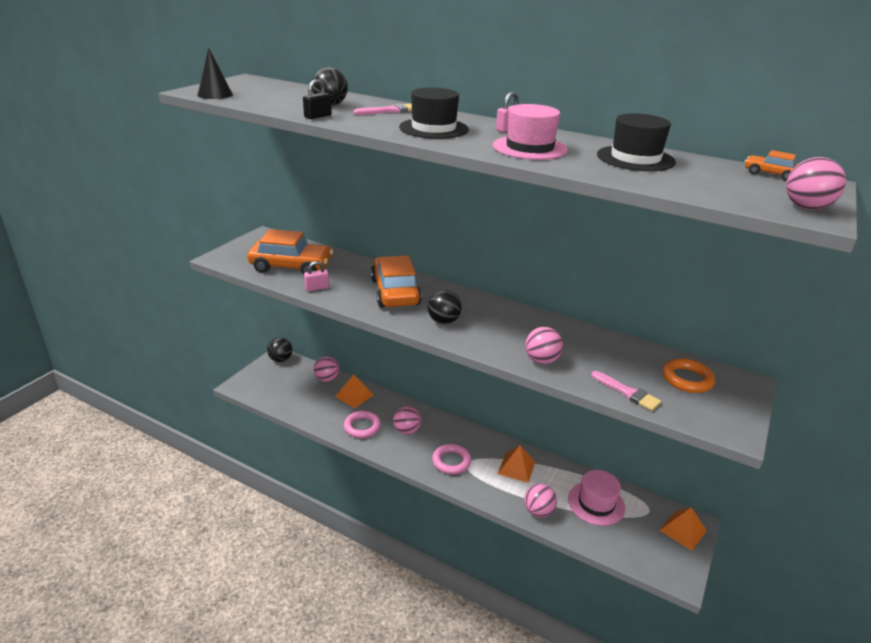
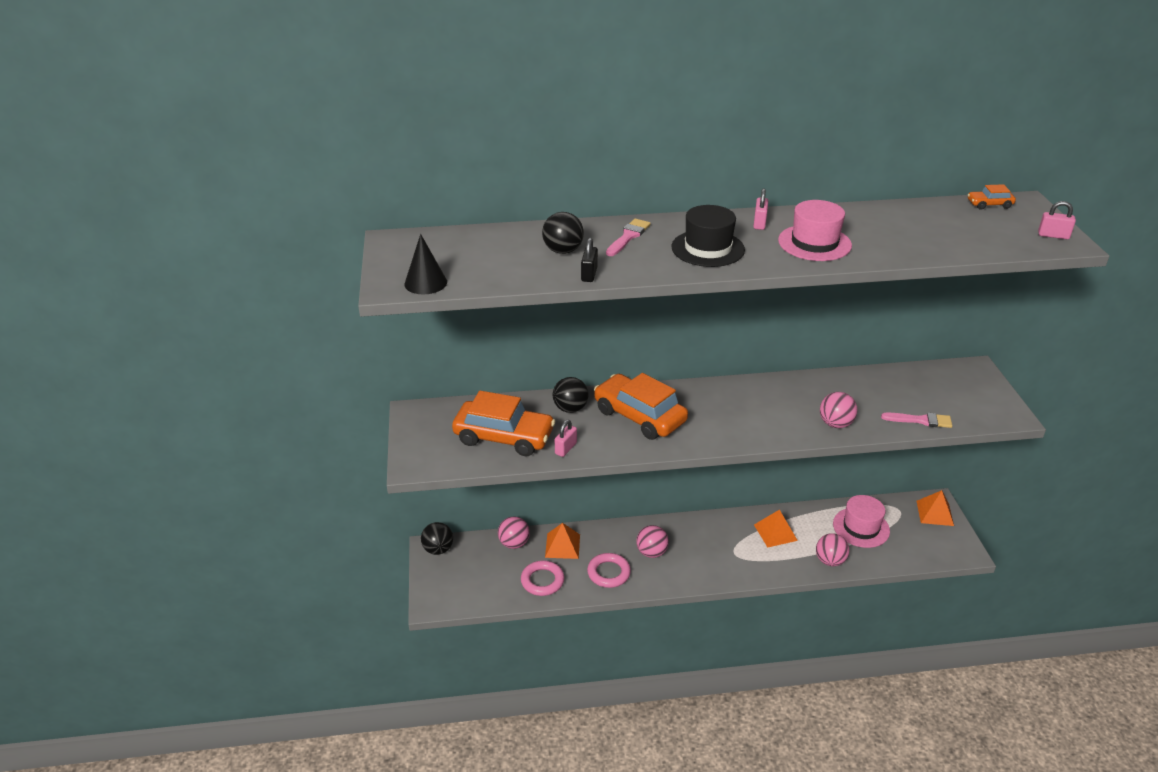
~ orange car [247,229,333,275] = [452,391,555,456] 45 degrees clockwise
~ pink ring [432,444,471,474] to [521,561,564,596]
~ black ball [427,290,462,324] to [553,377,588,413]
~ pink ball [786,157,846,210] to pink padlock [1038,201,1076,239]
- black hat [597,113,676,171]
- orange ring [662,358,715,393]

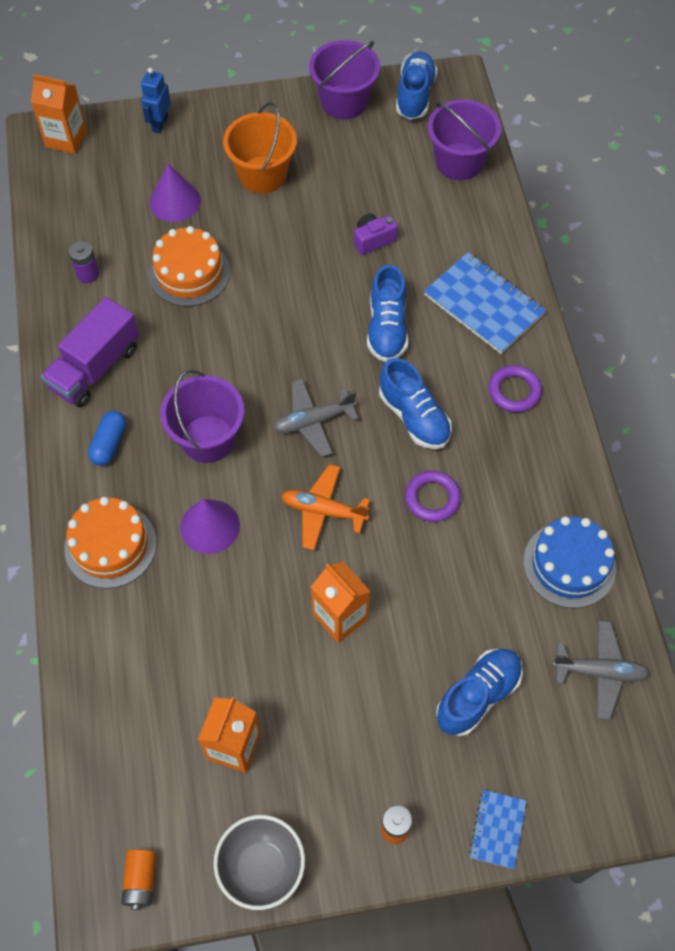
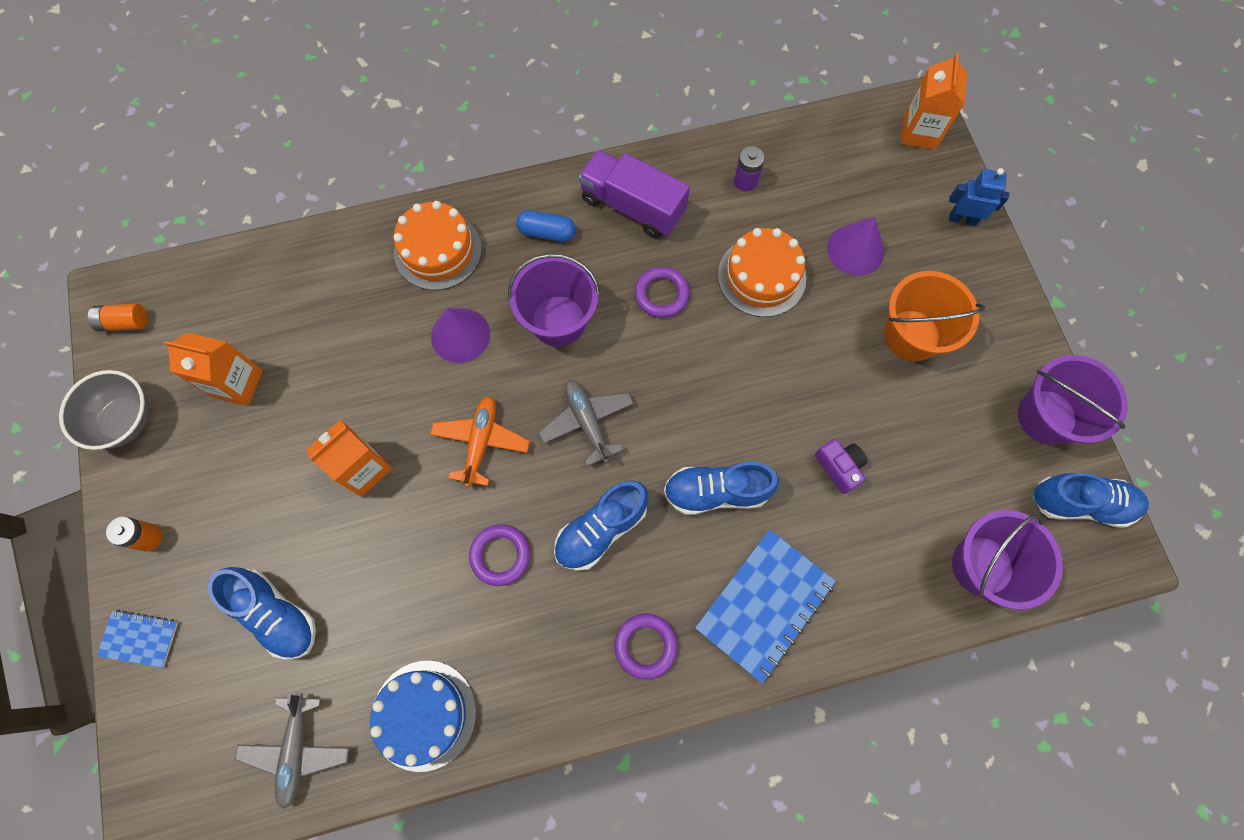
+ purple ring [635,267,690,318]

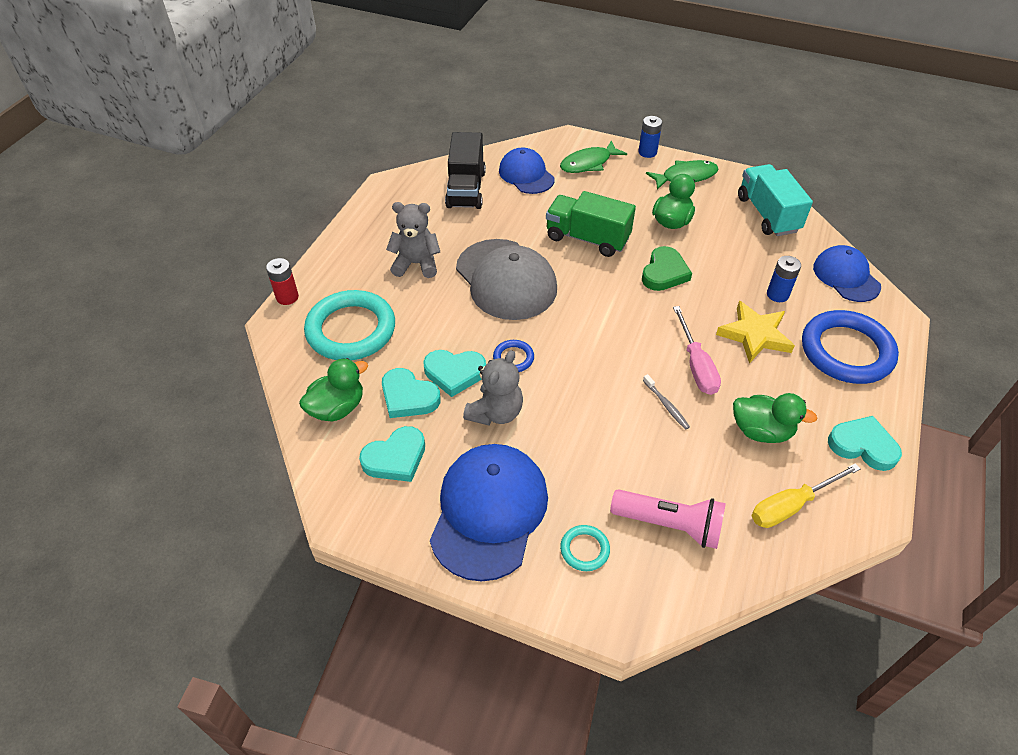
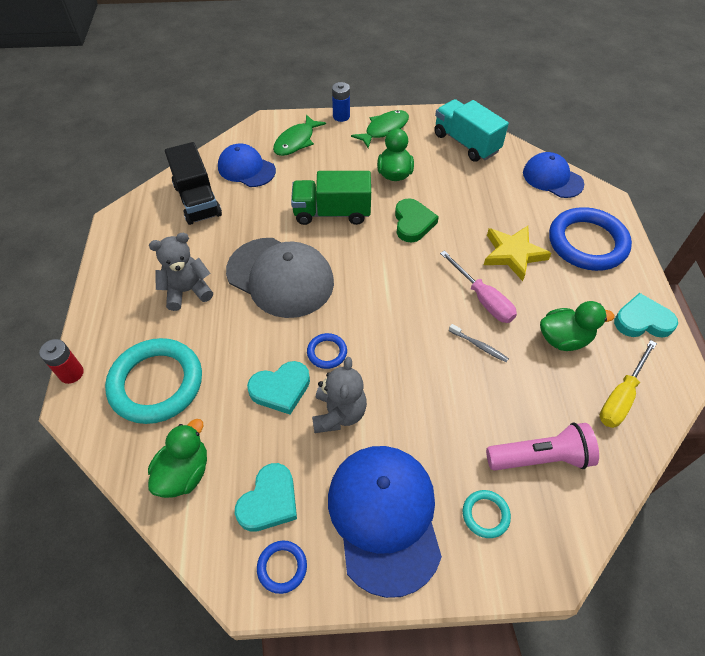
+ blue ring [257,541,307,594]
- turquoise heart [382,368,441,418]
- blue battery [767,256,801,302]

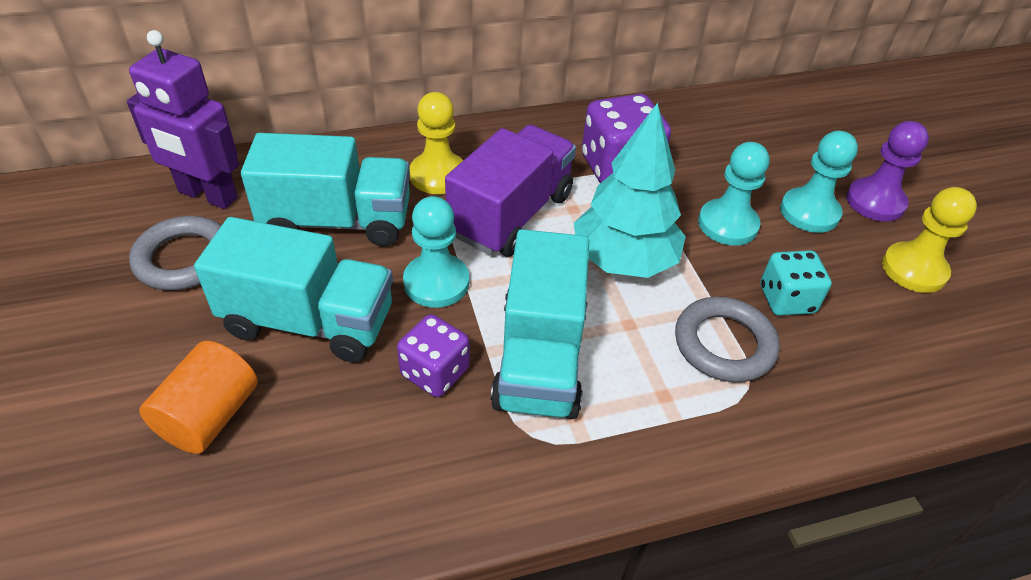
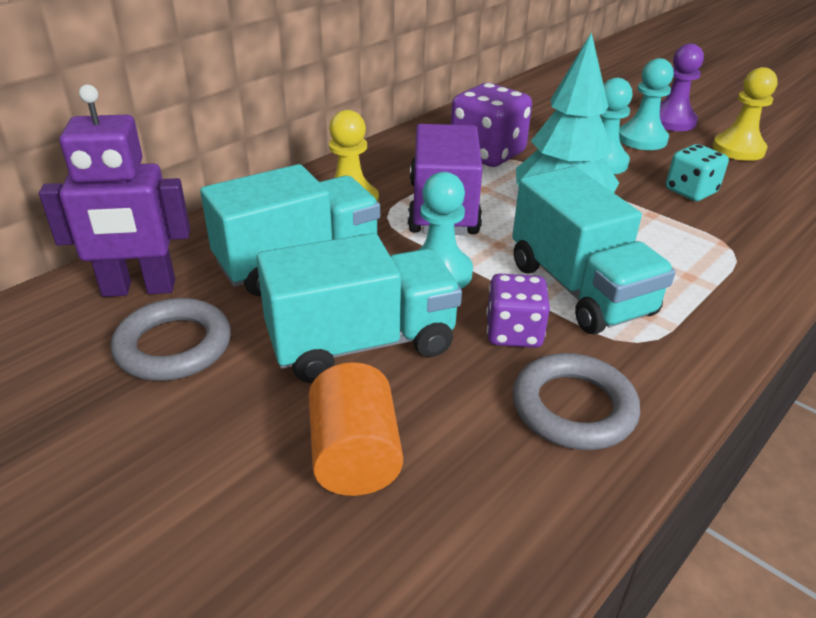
~ grey ring [675,297,780,382] to [513,353,640,450]

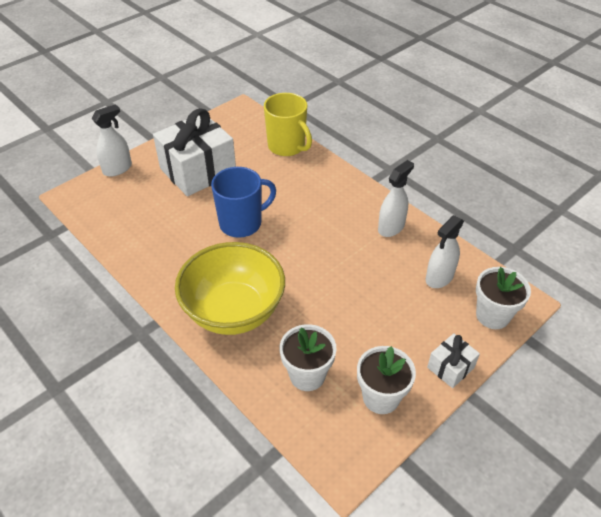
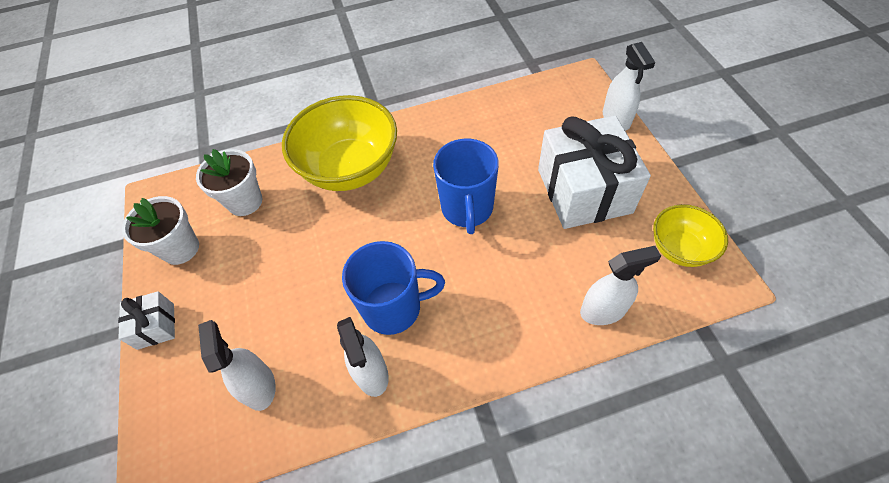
+ blue mug [342,241,445,335]
~ yellow mug [264,93,312,156] to white spray bottle [580,246,661,325]
+ yellow bowl [653,204,728,267]
- white flower pot [476,267,531,329]

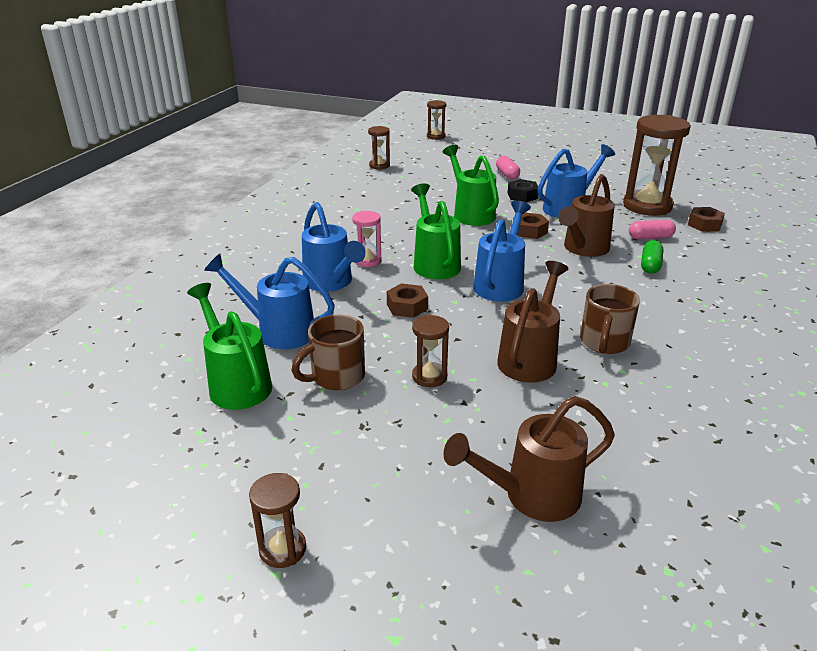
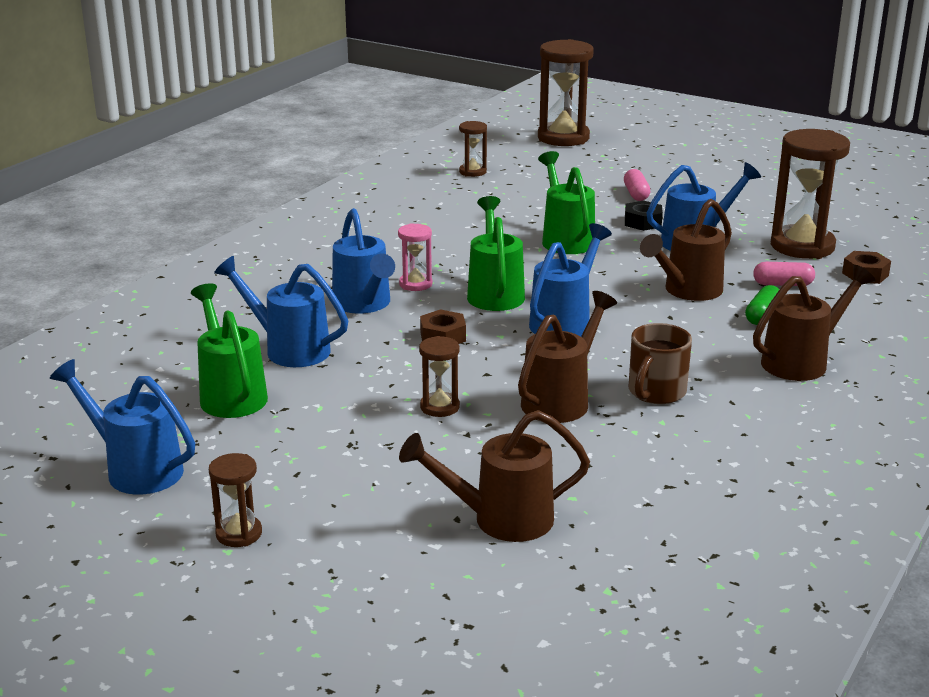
+ blue watering can [50,359,195,495]
~ brown hourglass [427,100,446,140] = [538,39,594,146] x2.02
+ brown watering can [753,265,875,381]
- brown mug [291,315,365,390]
- brown nut [513,213,549,239]

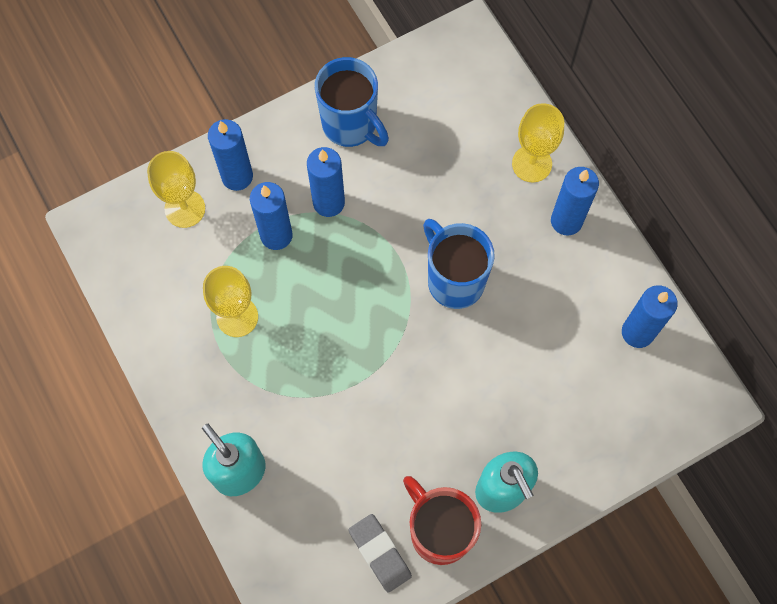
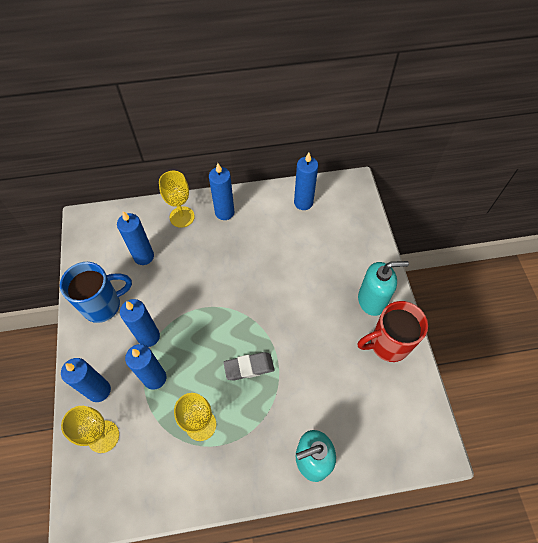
+ blue candle [117,211,154,265]
~ grey eraser [349,514,412,593] to [223,352,274,381]
- blue mug [423,219,495,309]

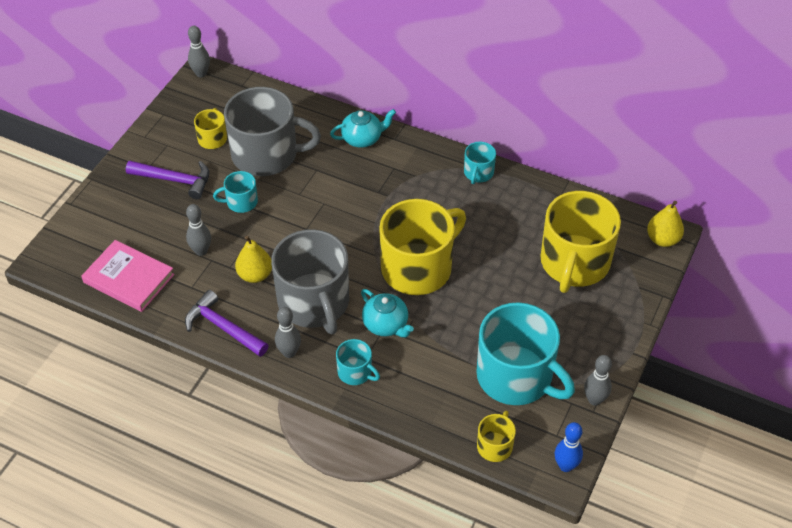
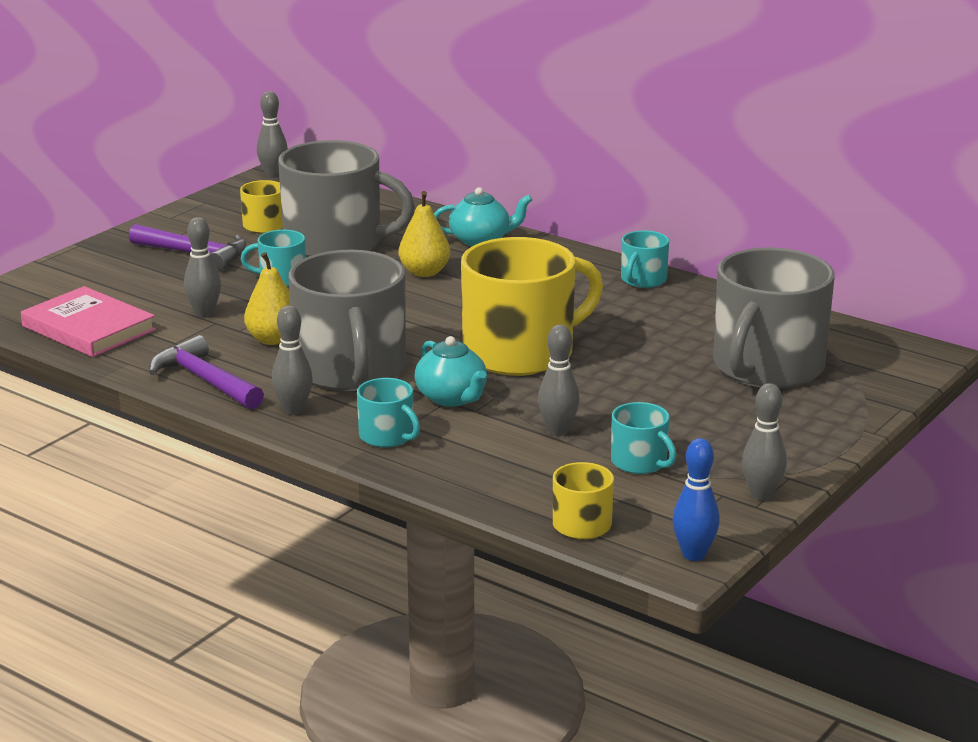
~ yellow pear [647,201,684,247] to [399,191,450,277]
+ grey bowling pin [538,325,579,436]
~ turquoise mug [476,302,575,405] = [611,402,677,474] x0.46
~ yellow mug [541,191,621,293] to grey mug [713,247,835,388]

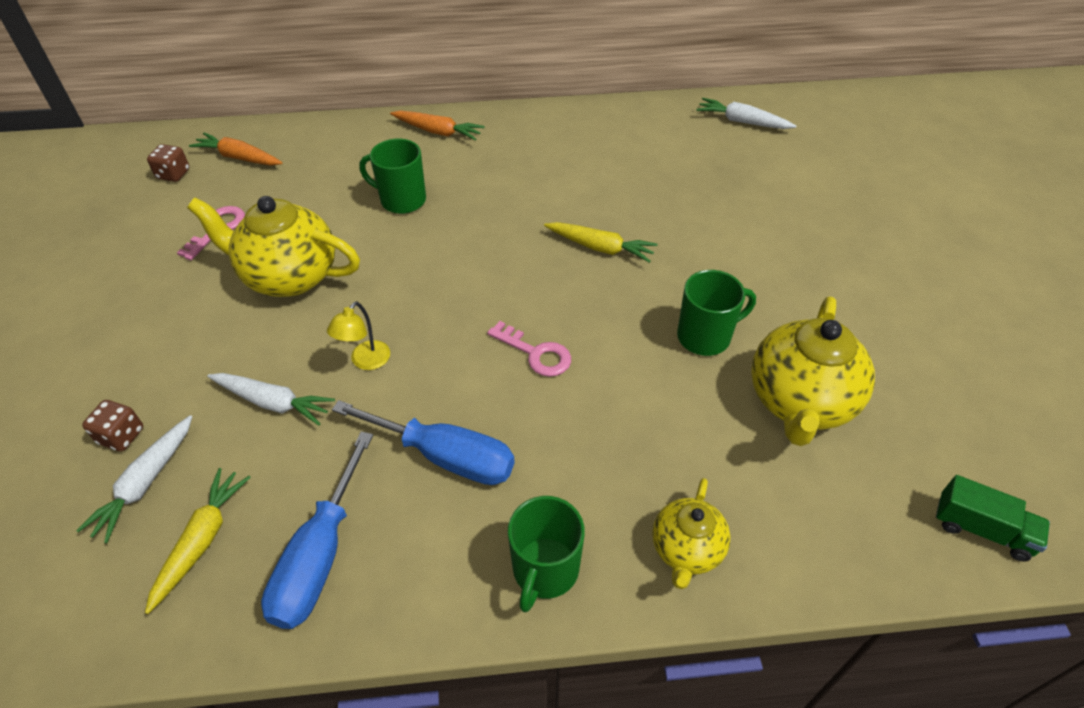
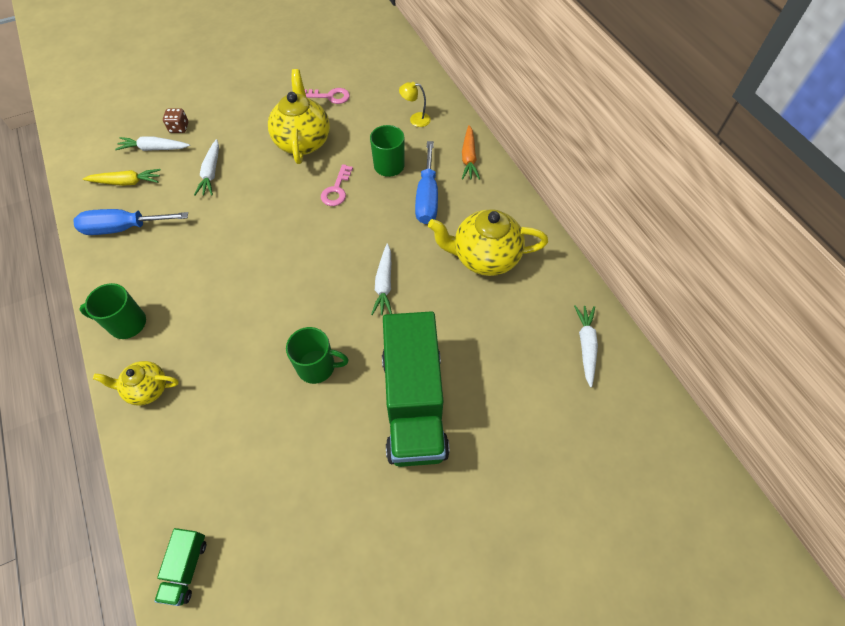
~ green mug [677,270,756,356] = [286,327,349,384] 45 degrees counterclockwise
~ pink key [487,321,571,377] to [321,164,353,206]
~ yellow carrot [544,222,658,263] to white carrot [371,244,392,315]
+ green truck [382,311,450,467]
~ yellow lamp [327,302,390,370] to [399,82,431,127]
~ blue screwdriver [332,400,515,485] to [415,141,438,224]
~ yellow teapot [751,297,875,446] to [428,209,548,276]
- brown dice [147,144,190,182]
- orange carrot [189,133,282,166]

